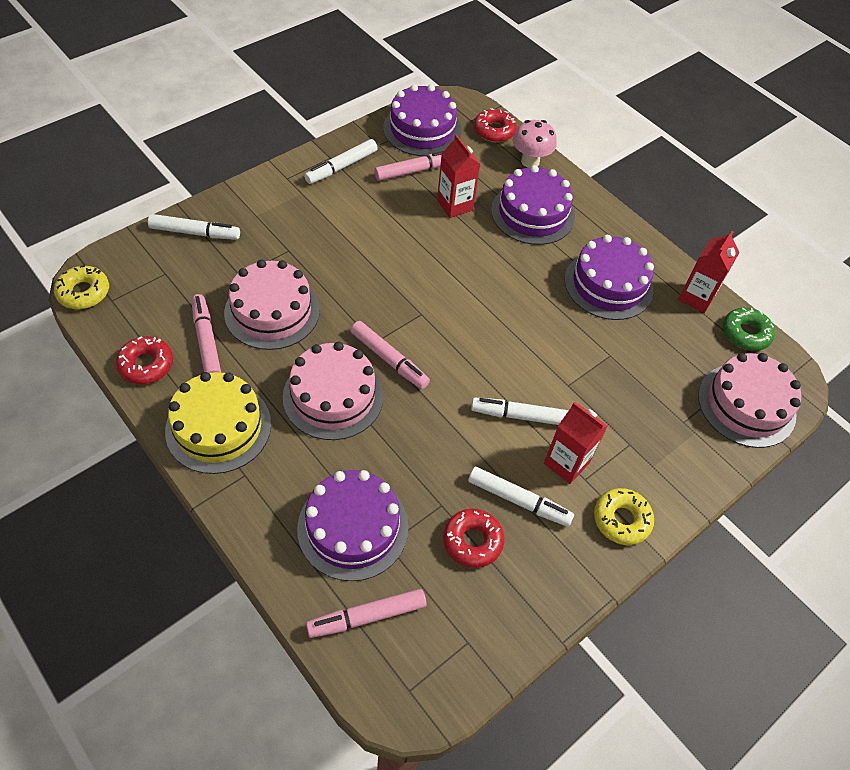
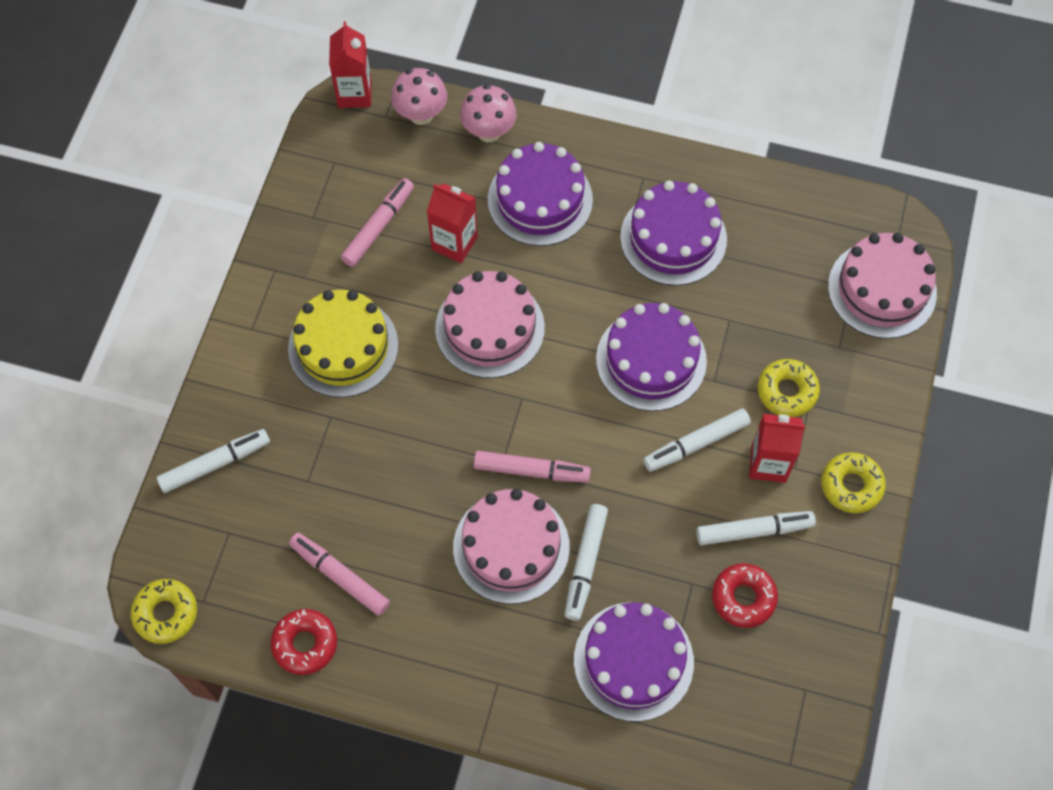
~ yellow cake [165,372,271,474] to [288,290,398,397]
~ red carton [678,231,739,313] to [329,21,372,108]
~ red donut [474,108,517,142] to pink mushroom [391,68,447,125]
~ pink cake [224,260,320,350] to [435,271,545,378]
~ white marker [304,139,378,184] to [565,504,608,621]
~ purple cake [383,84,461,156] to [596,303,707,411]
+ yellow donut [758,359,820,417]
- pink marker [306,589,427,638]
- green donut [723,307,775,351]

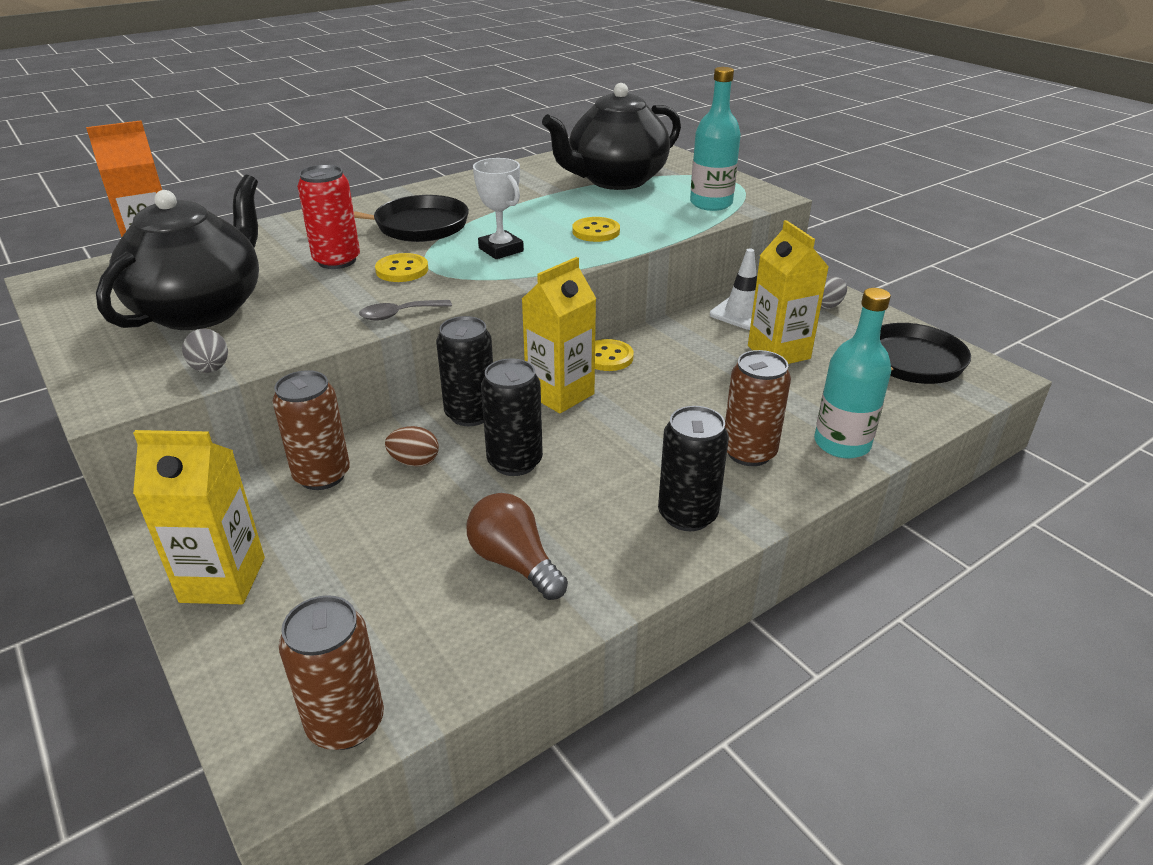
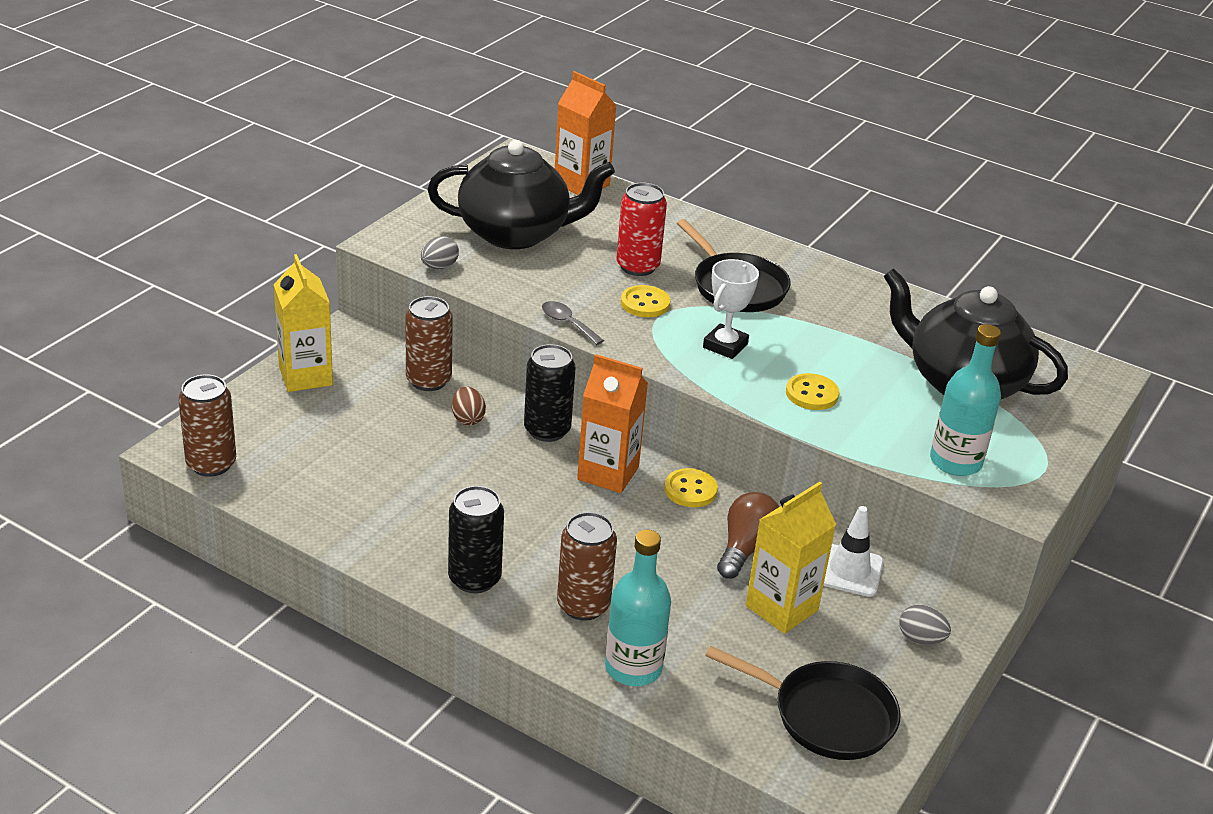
~ yellow carton [522,257,596,413] to orange carton [577,354,648,493]
~ brown light bulb [466,493,568,600] to [717,492,779,579]
- black can [481,358,543,476]

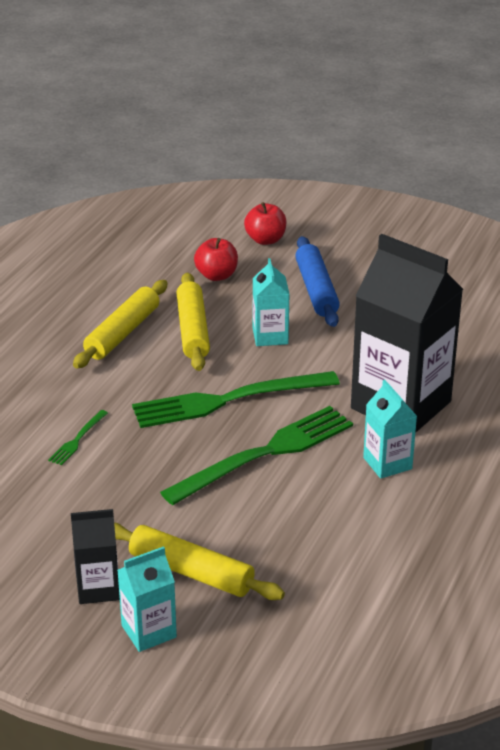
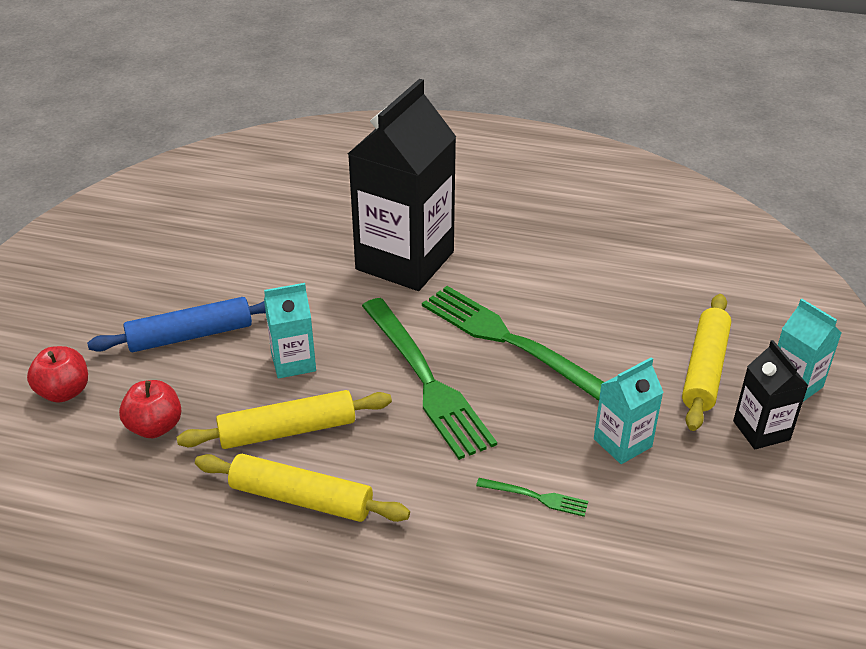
~ turquoise carton [363,380,417,479] to [594,357,664,464]

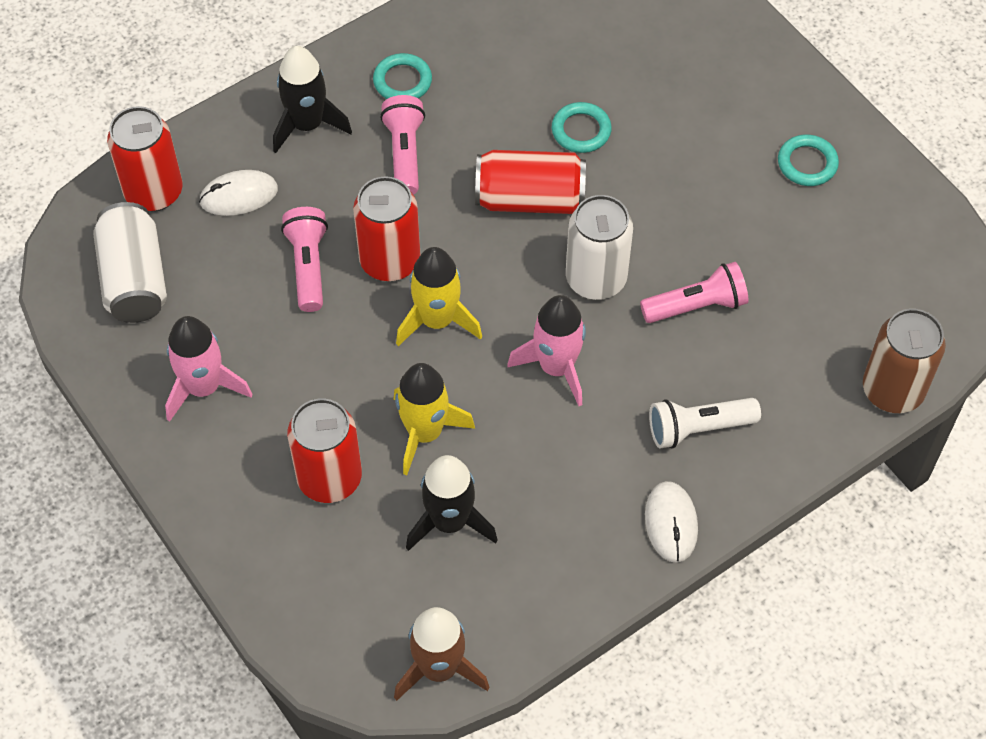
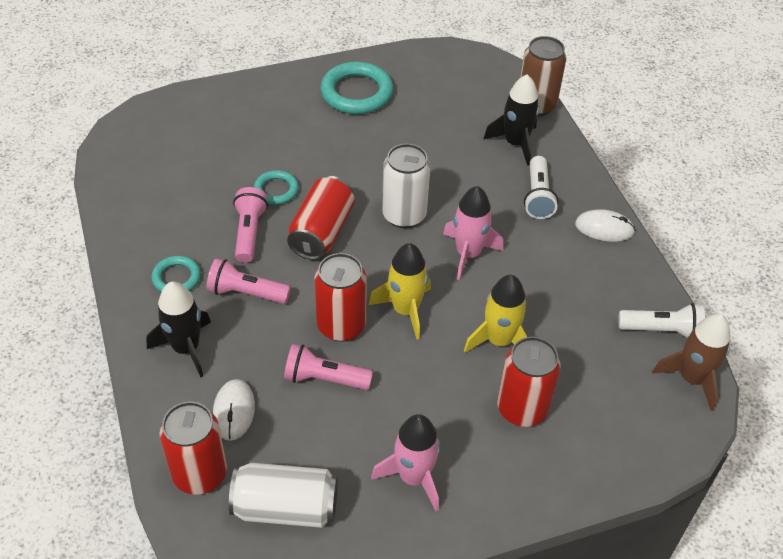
~ pink flashlight [640,262,749,323] to [233,187,268,263]
~ turquoise ring [778,135,839,186] = [320,62,394,114] x1.77
~ black rocket [406,455,497,551] to [484,74,540,166]
+ white flashlight [618,303,705,338]

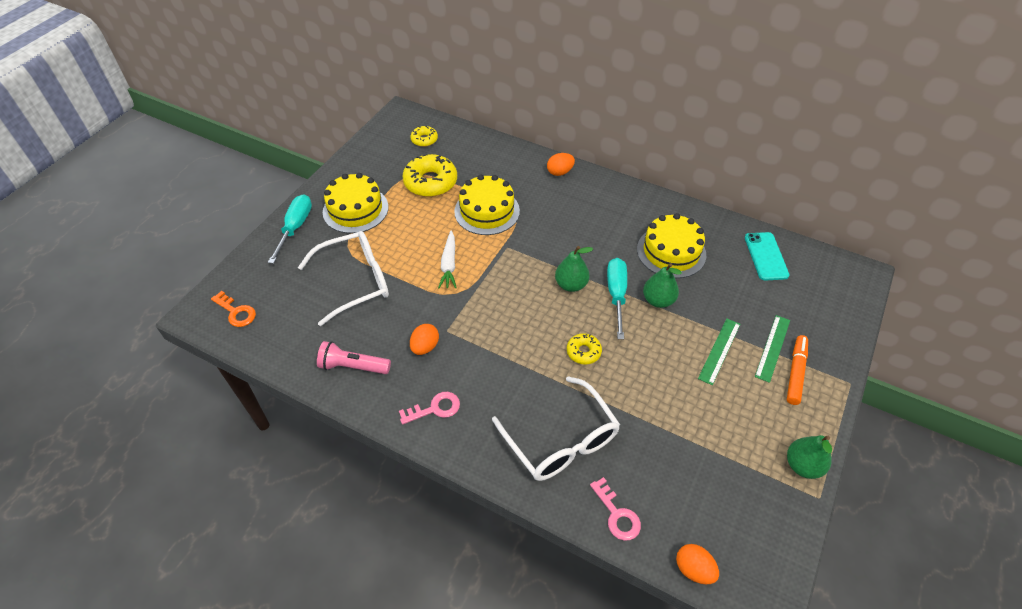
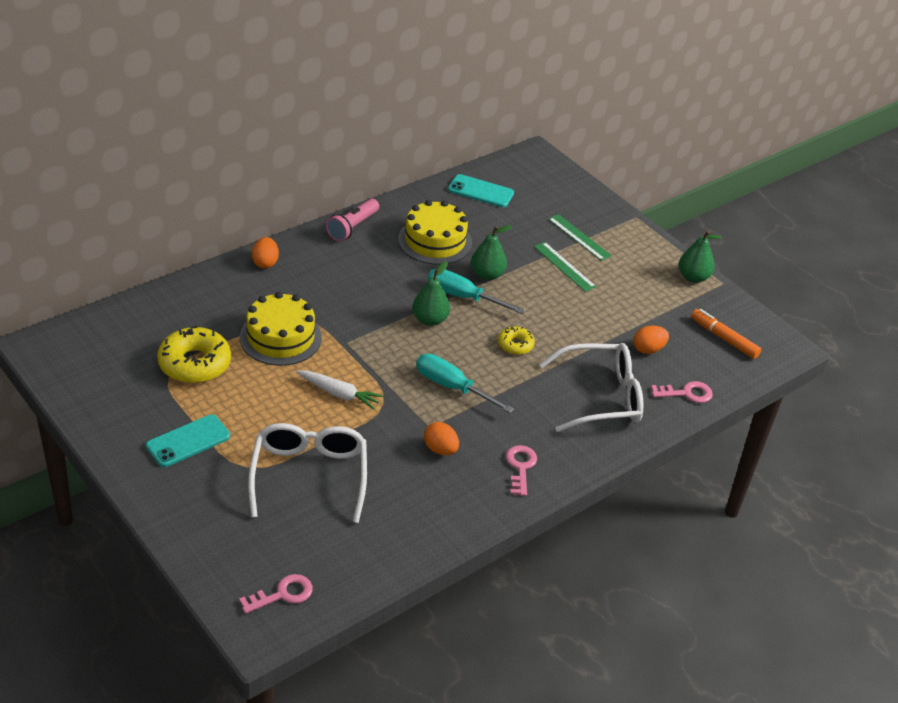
~ yellow cake [323,173,388,233] to turquoise phone [146,415,230,467]
~ orange key [211,291,256,327] to pink key [239,574,313,614]
~ pink flashlight [317,341,391,374] to [326,199,379,241]
~ turquoise screwdriver [268,194,312,264] to [416,354,514,413]
~ orange egg [676,544,719,584] to [633,326,669,354]
~ orange marker [787,335,808,405] to [691,309,761,359]
- yellow donut [410,126,438,147]

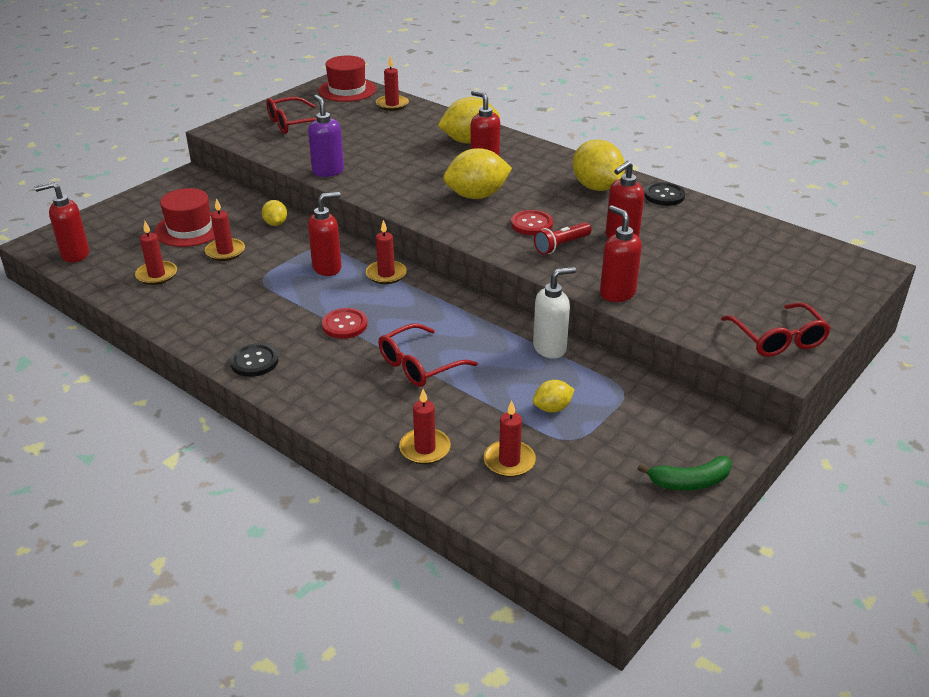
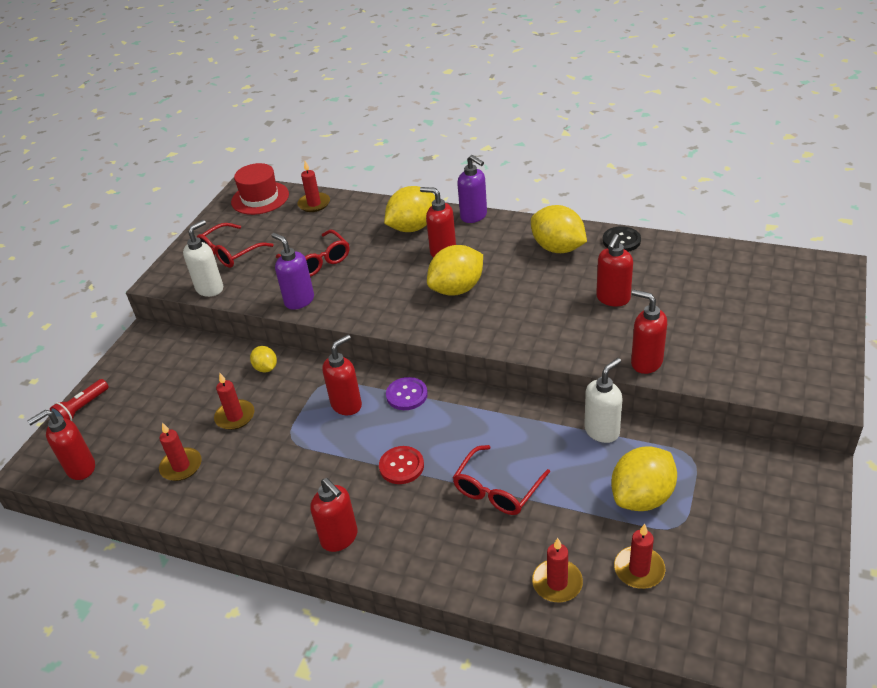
~ red flashlight [534,222,591,255] to [50,379,108,421]
+ white soap dispenser [183,220,223,297]
~ red glasses [721,302,831,357] to [276,230,349,277]
~ black button [230,343,279,377] to red soap dispenser [310,478,358,552]
~ red candle [366,220,407,284] to purple button [386,377,428,410]
+ purple soap dispenser [457,155,487,223]
~ yellow lemon [533,380,575,412] = [611,446,677,511] x1.93
- red hat [154,188,215,247]
- red button [511,210,553,235]
- green banana [638,456,732,490]

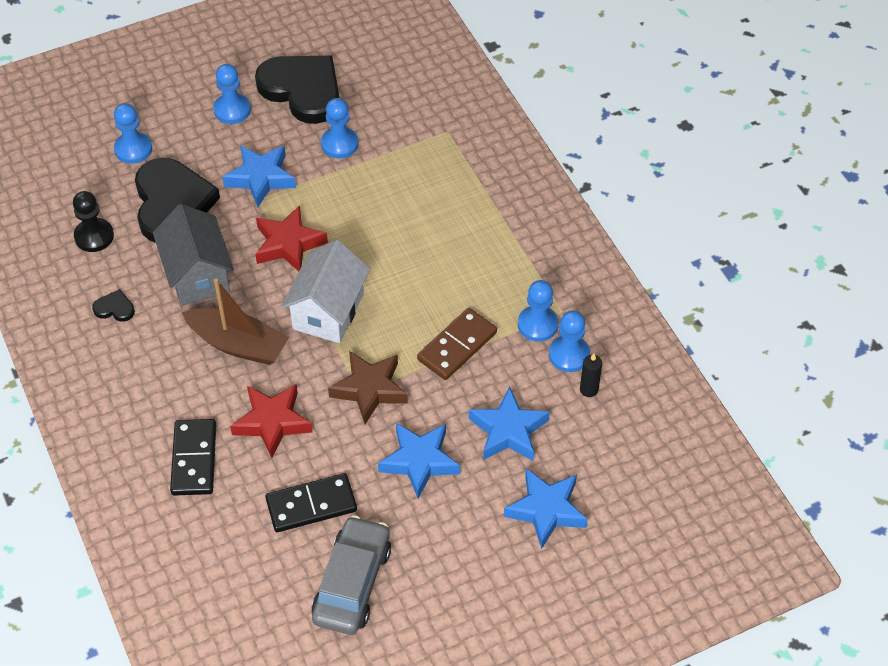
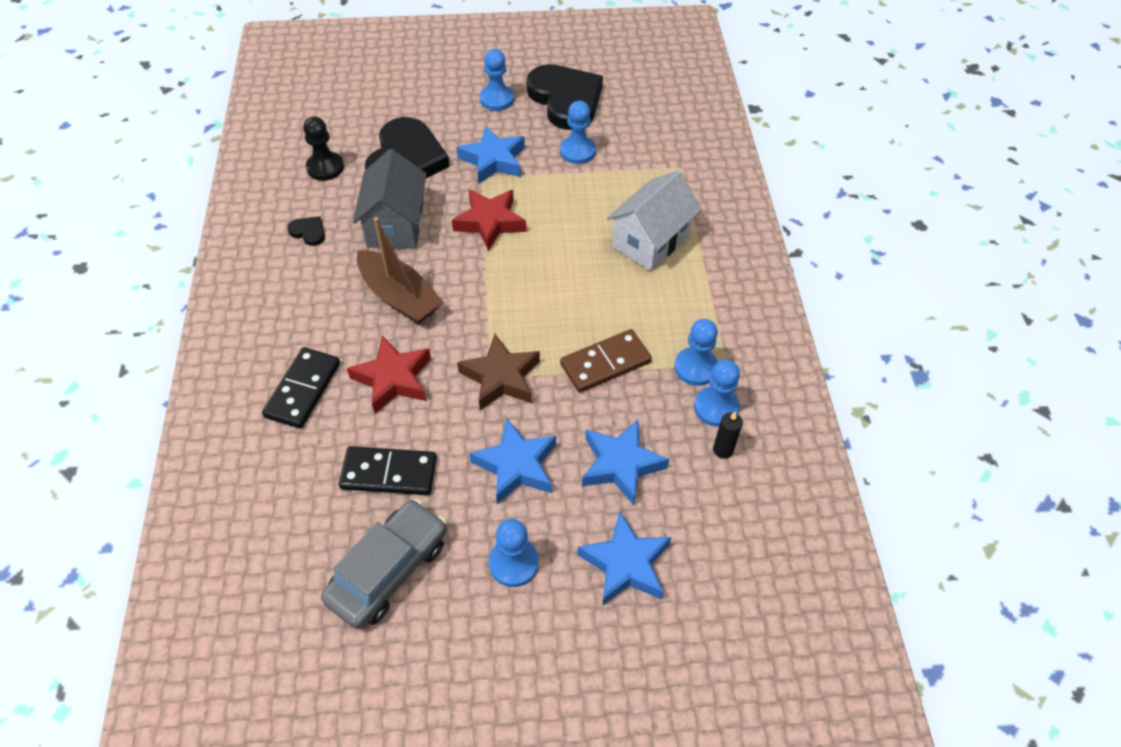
~ blue pawn [114,103,152,164] to [489,519,539,587]
~ white house [281,240,370,343] to [607,170,702,271]

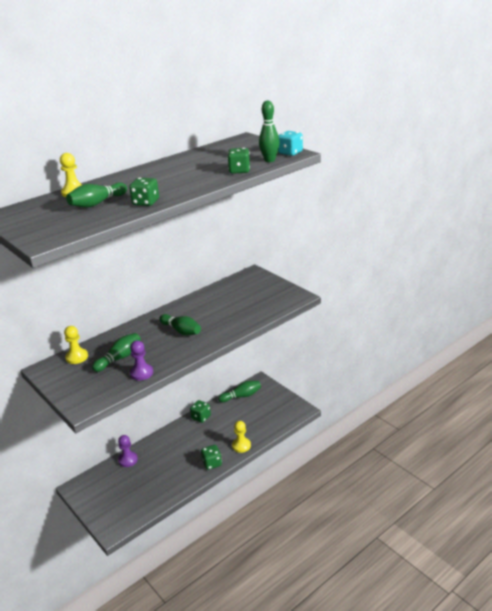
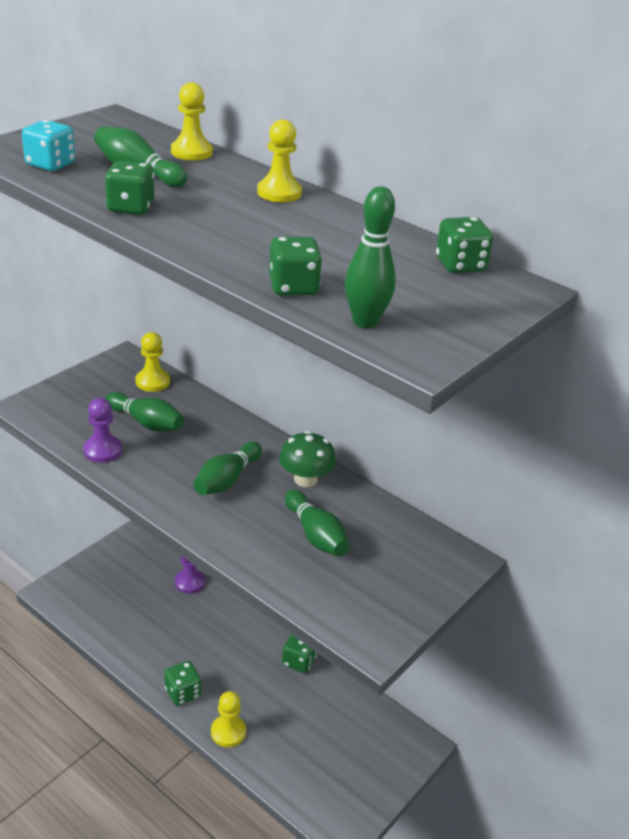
~ turquoise dice [278,131,303,156] to [22,120,75,171]
+ yellow pawn [257,120,302,202]
+ green mushroom [279,431,336,487]
~ green bowling pin [218,381,261,402] to [285,490,350,557]
+ green dice [436,217,493,273]

